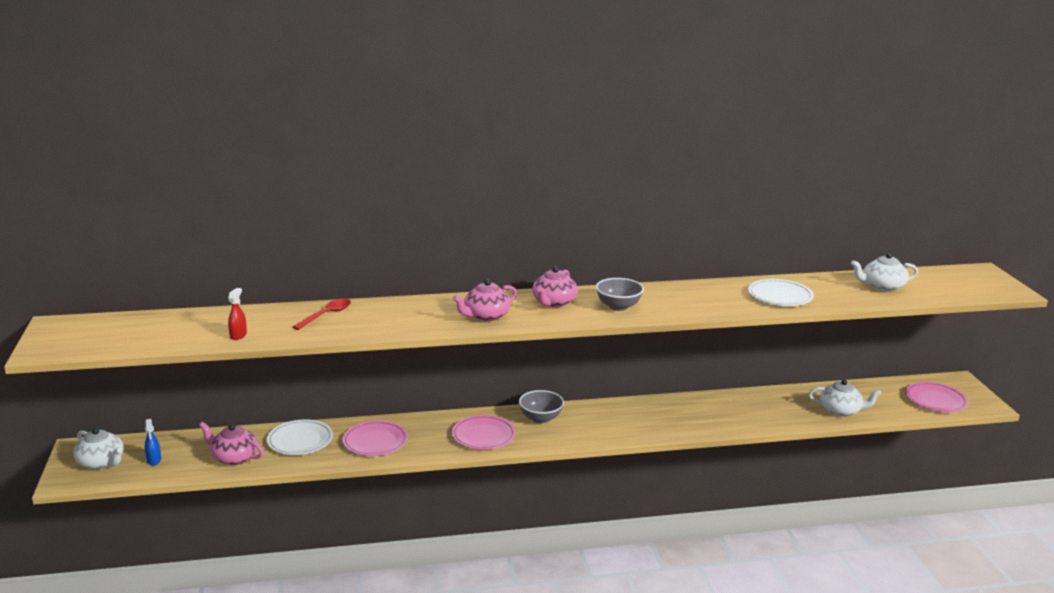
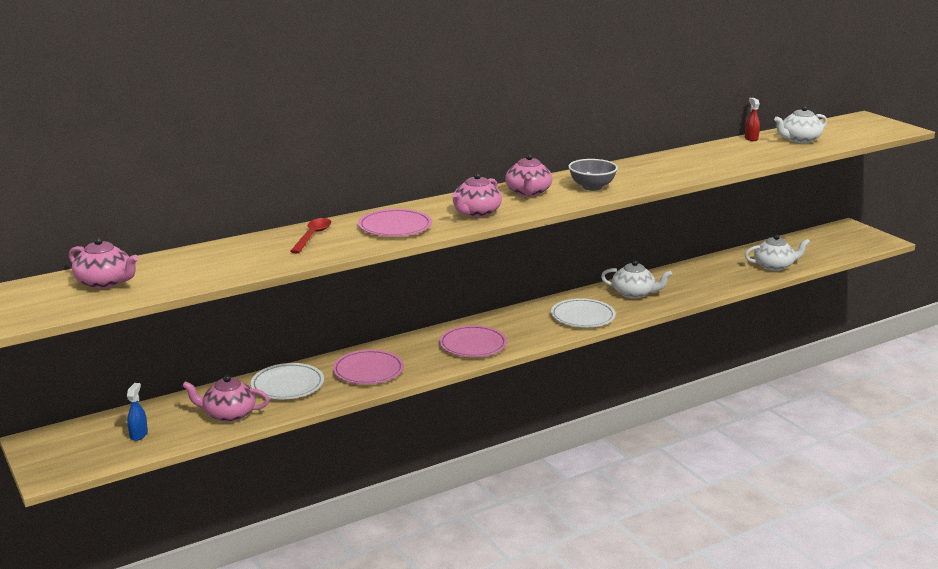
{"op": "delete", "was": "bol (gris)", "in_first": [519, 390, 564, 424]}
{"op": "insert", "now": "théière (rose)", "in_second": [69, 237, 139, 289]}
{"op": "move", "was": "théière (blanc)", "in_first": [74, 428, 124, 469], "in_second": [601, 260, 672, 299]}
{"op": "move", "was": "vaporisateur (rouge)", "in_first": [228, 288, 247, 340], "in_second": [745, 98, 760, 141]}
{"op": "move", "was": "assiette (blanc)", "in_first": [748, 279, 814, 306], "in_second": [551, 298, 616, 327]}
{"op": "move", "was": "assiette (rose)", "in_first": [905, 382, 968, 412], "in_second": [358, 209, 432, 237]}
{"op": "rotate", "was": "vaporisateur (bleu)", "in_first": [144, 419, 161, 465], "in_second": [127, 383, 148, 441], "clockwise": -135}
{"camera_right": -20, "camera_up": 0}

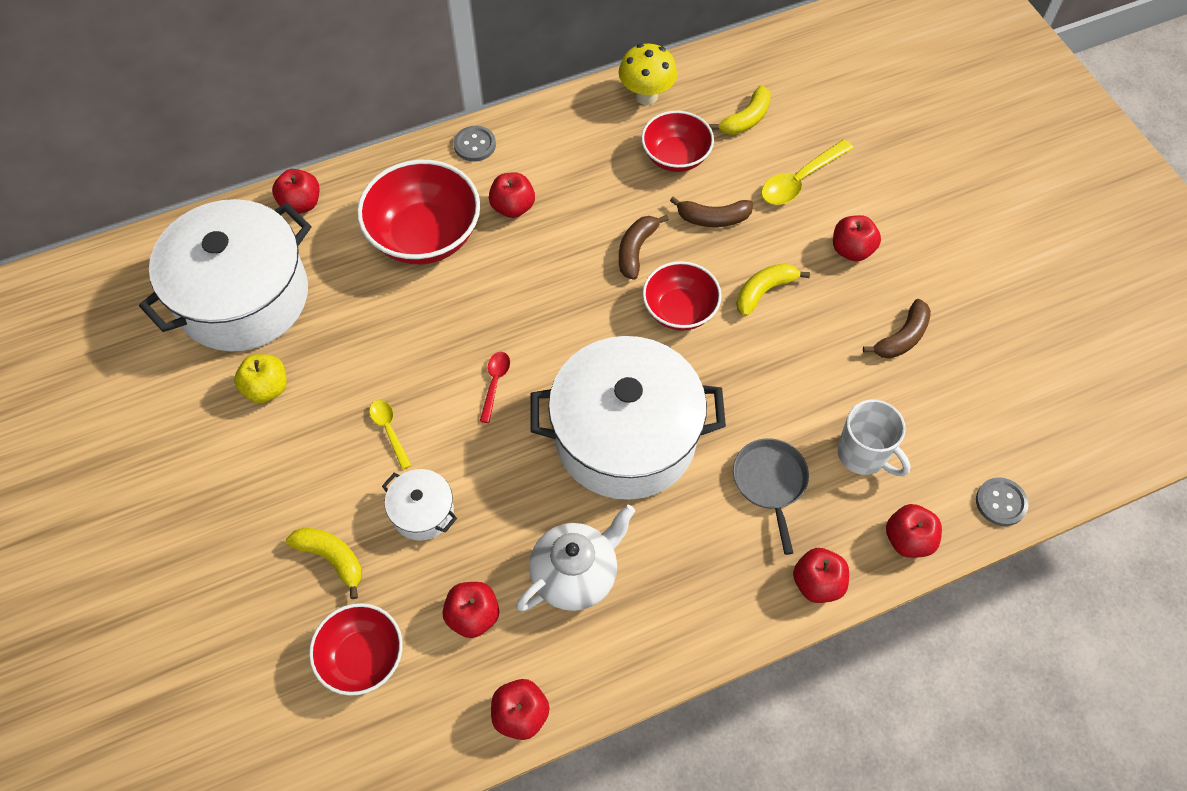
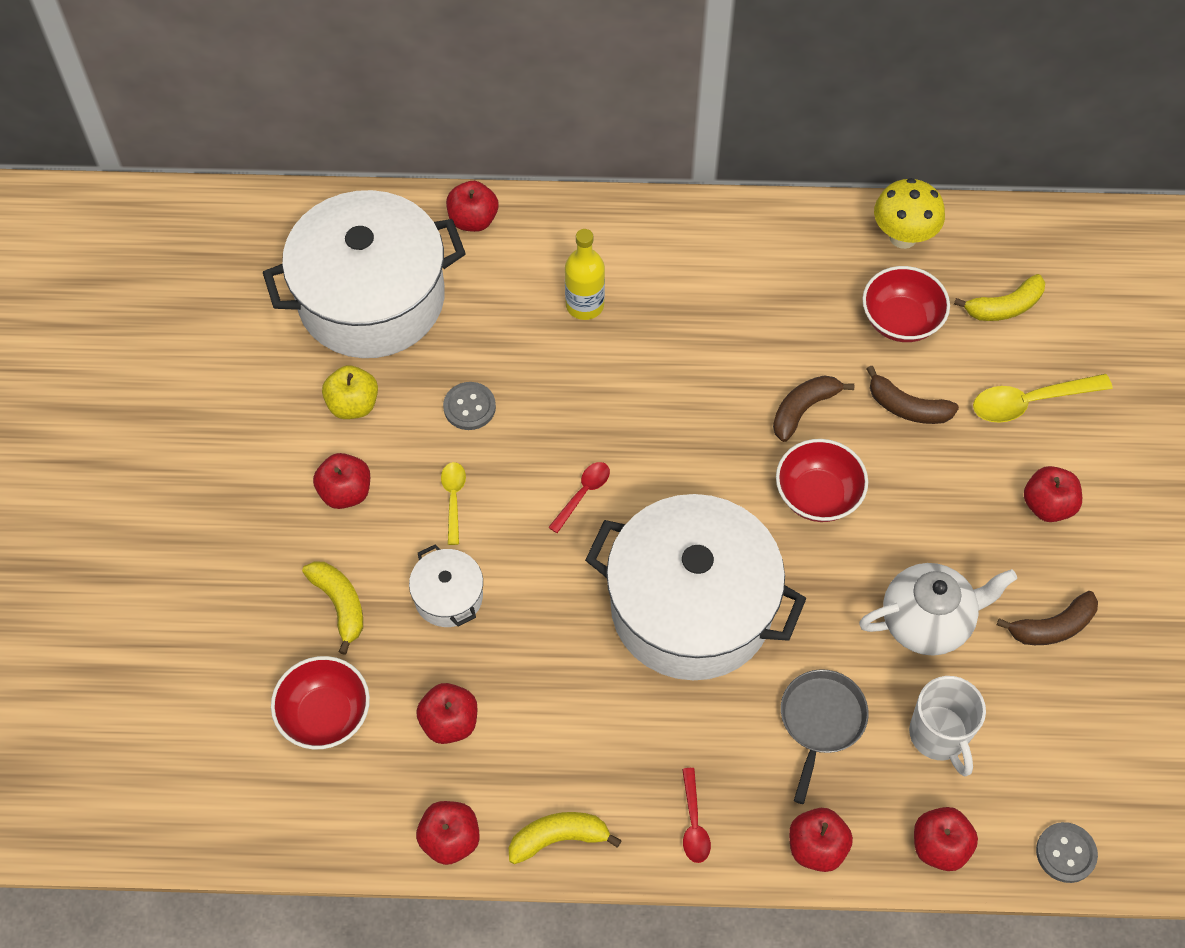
{"op": "insert", "now": "cuillère (rouge)", "in_second": [682, 768, 711, 863]}
{"op": "move", "was": "bouton (gris)", "in_first": [454, 126, 496, 162], "in_second": [443, 382, 496, 430]}
{"op": "move", "was": "pomme (rouge)", "in_first": [489, 173, 535, 218], "in_second": [313, 453, 370, 509]}
{"op": "move", "was": "théière (blanc)", "in_first": [516, 505, 635, 612], "in_second": [859, 563, 1017, 656]}
{"op": "move", "was": "banane (jaune)", "in_first": [736, 263, 810, 317], "in_second": [509, 812, 622, 864]}
{"op": "replace", "was": "bol (rouge)", "now": "bouteille (jaune)", "in_first": [357, 160, 480, 264], "in_second": [565, 229, 605, 320]}
{"camera_right": 25, "camera_up": 0}

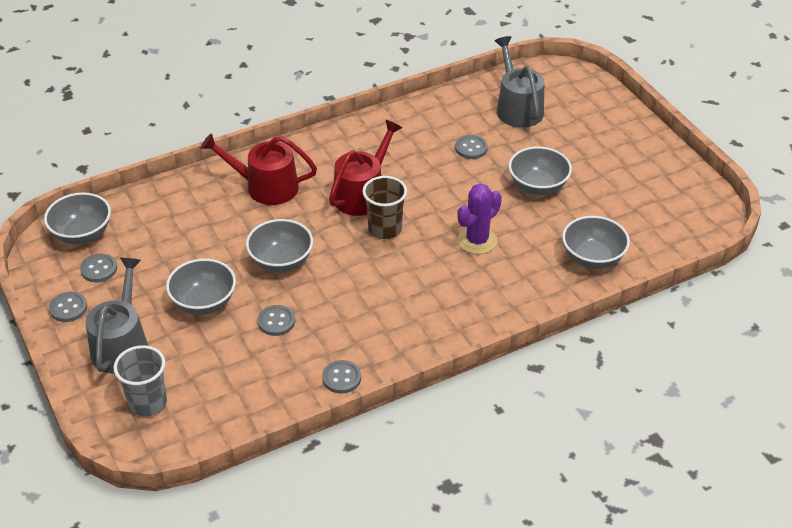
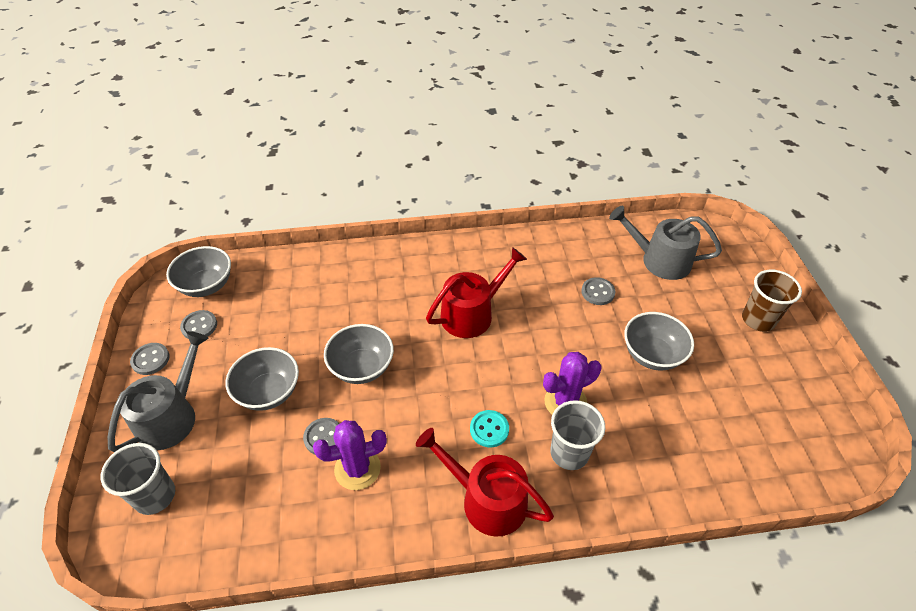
{"op": "delete", "was": "bouton (gris)", "in_first": [322, 360, 361, 393]}
{"op": "delete", "was": "bol (gris)", "in_first": [562, 216, 630, 269]}
{"op": "insert", "now": "cactus (violet)", "in_second": [313, 420, 387, 490]}
{"op": "insert", "now": "bouton (turquoise)", "in_second": [470, 410, 509, 447]}
{"op": "insert", "now": "gobelet (gris)", "in_second": [550, 400, 605, 470]}
{"op": "move", "was": "arrosoir (rouge)", "in_first": [200, 133, 317, 205], "in_second": [416, 428, 554, 536]}
{"op": "move", "was": "gobelet (marron)", "in_first": [362, 176, 407, 239], "in_second": [742, 270, 802, 332]}
{"op": "rotate", "was": "arrosoir (gris)", "in_first": [495, 36, 544, 128], "in_second": [609, 206, 722, 280], "clockwise": -75}
{"camera_right": 20, "camera_up": 5}

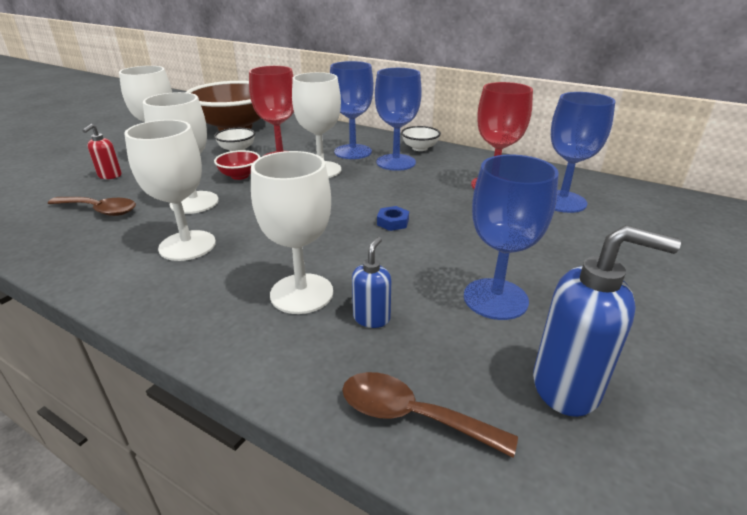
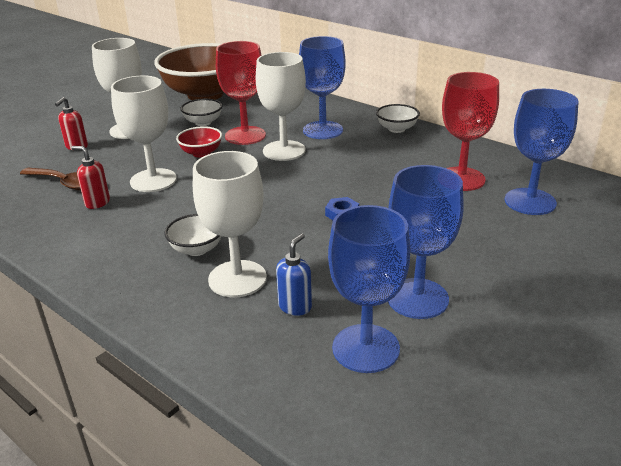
{"op": "delete", "was": "verre à pied (blanc)", "in_first": [124, 120, 216, 261]}
{"op": "delete", "was": "cuillère (marron)", "in_first": [342, 372, 518, 458]}
{"op": "delete", "was": "distributeur de savon (bleu)", "in_first": [533, 225, 681, 417]}
{"op": "insert", "now": "distributeur de savon (rouge)", "in_second": [72, 146, 110, 209]}
{"op": "insert", "now": "bol (blanc)", "in_second": [165, 214, 221, 256]}
{"op": "move", "was": "verre à pied (bleu)", "in_first": [375, 68, 422, 171], "in_second": [328, 205, 410, 373]}
{"camera_right": 10, "camera_up": 0}

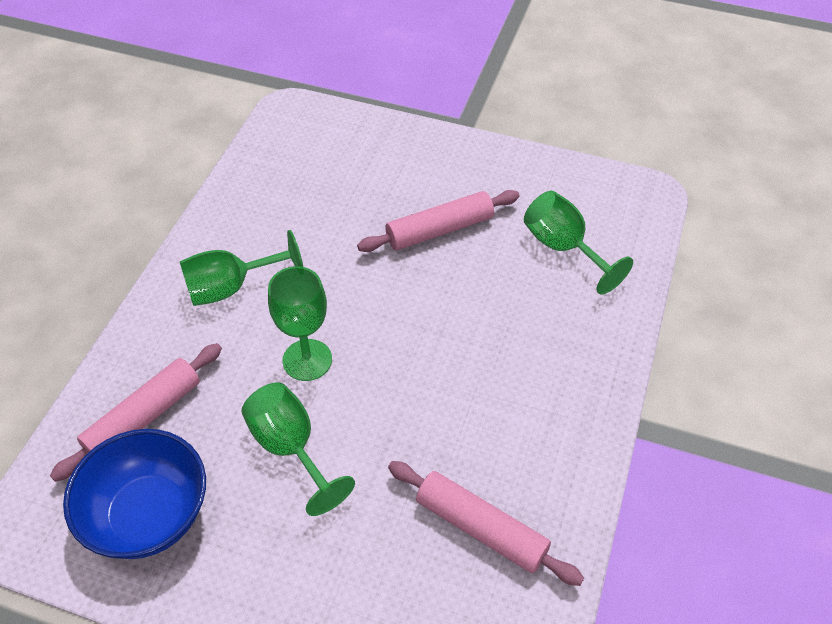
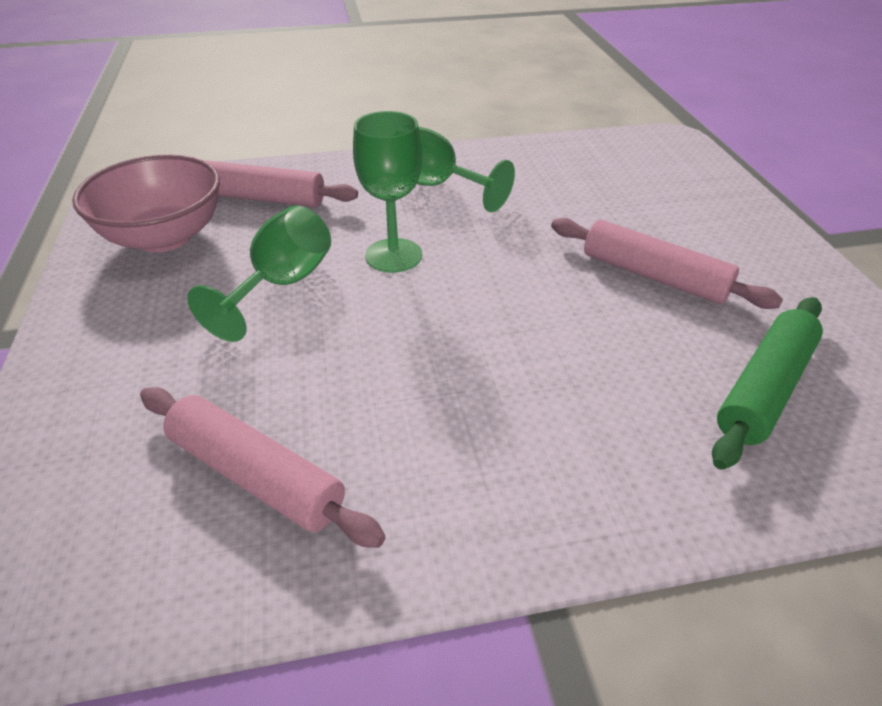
{"op": "replace", "was": "verre à pied (vert)", "now": "rouleau à pâtisserie (vert)", "in_first": [524, 191, 633, 295], "in_second": [712, 297, 823, 470]}
{"op": "recolor", "was": "bol (bleu)", "now": "bol (rose)", "in_first": [63, 429, 206, 559], "in_second": [72, 155, 220, 252]}
{"op": "rotate", "was": "rouleau à pâtisserie (rose)", "in_first": [388, 461, 584, 586], "in_second": [140, 387, 386, 548], "clockwise": -60}
{"camera_right": 60, "camera_up": -10}

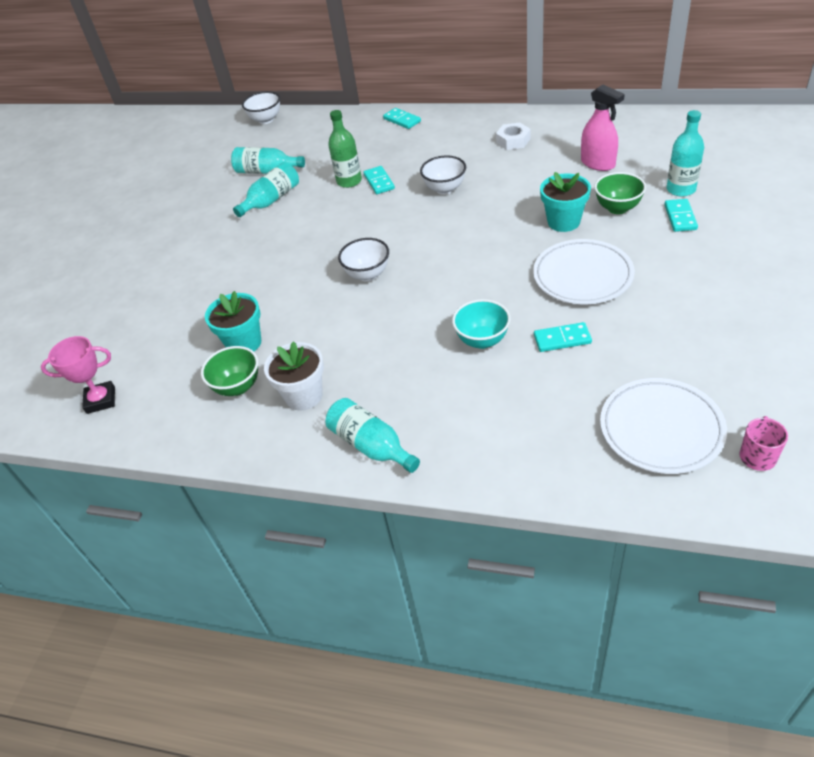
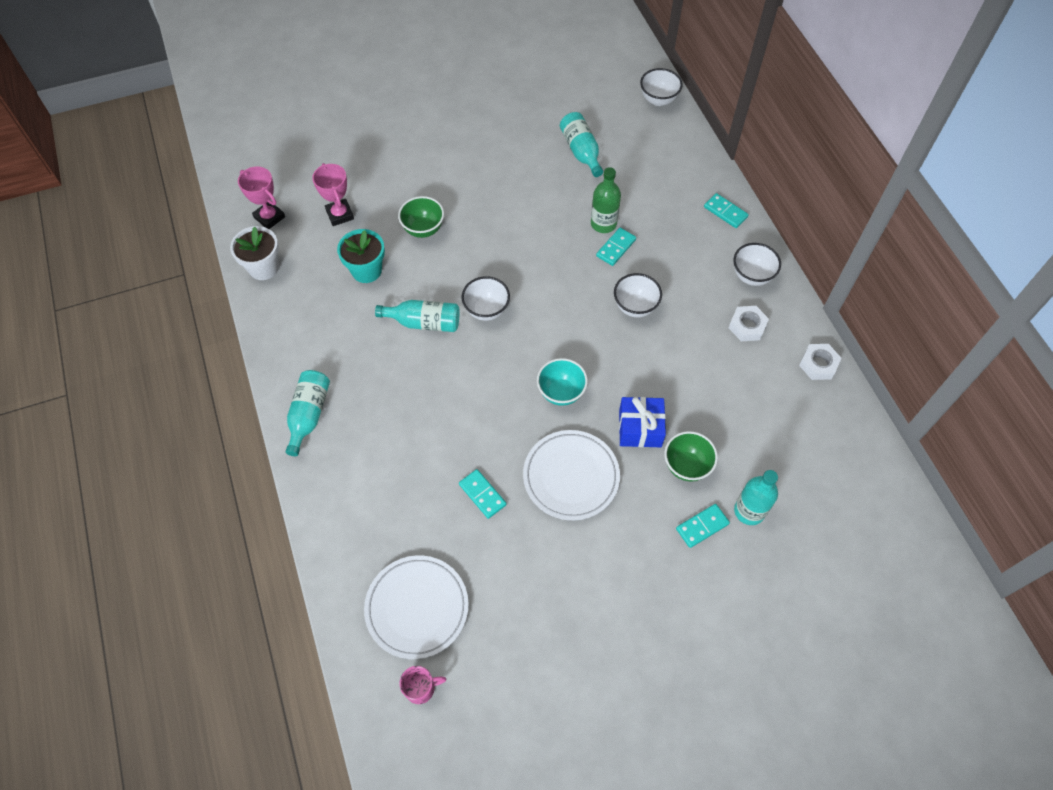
{"op": "delete", "was": "vaporisateur (rose)", "in_first": [581, 84, 625, 171]}
{"op": "insert", "now": "trophée (rose)", "in_second": [312, 163, 354, 226]}
{"op": "insert", "now": "bol (blanc)", "in_second": [733, 243, 781, 286]}
{"op": "insert", "now": "écrou (blanc)", "in_second": [799, 344, 842, 380]}
{"op": "move", "was": "bol (vert)", "in_first": [201, 346, 258, 396], "in_second": [398, 196, 444, 238]}
{"op": "move", "was": "bouteille (turquoise)", "in_first": [233, 162, 299, 217], "in_second": [375, 300, 460, 332]}
{"op": "move", "was": "pot de fleurs (blanc)", "in_first": [264, 341, 324, 410], "in_second": [230, 226, 279, 280]}
{"op": "move", "was": "bol (turquoise)", "in_first": [452, 299, 511, 349], "in_second": [537, 358, 588, 406]}
{"op": "replace", "was": "pot de fleurs (turquoise)", "now": "cadeau (bleu)", "in_first": [540, 172, 591, 232], "in_second": [619, 397, 666, 447]}
{"op": "rotate", "was": "domino (turquoise)", "in_first": [383, 108, 421, 129], "in_second": [704, 193, 749, 228], "clockwise": -60}
{"camera_right": 50, "camera_up": 15}

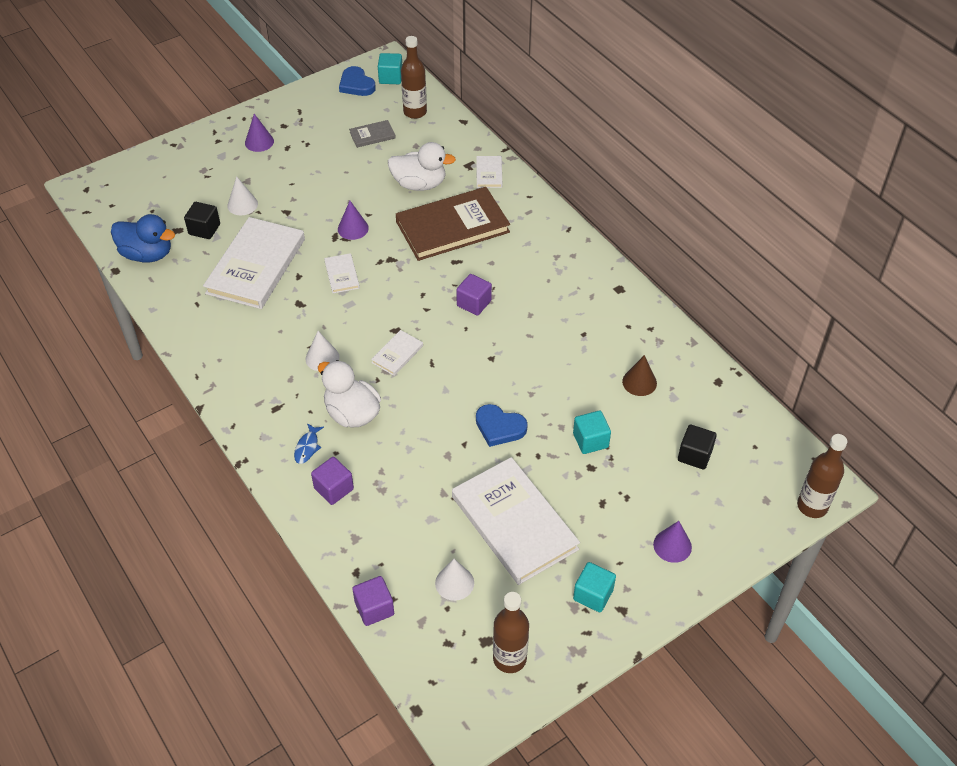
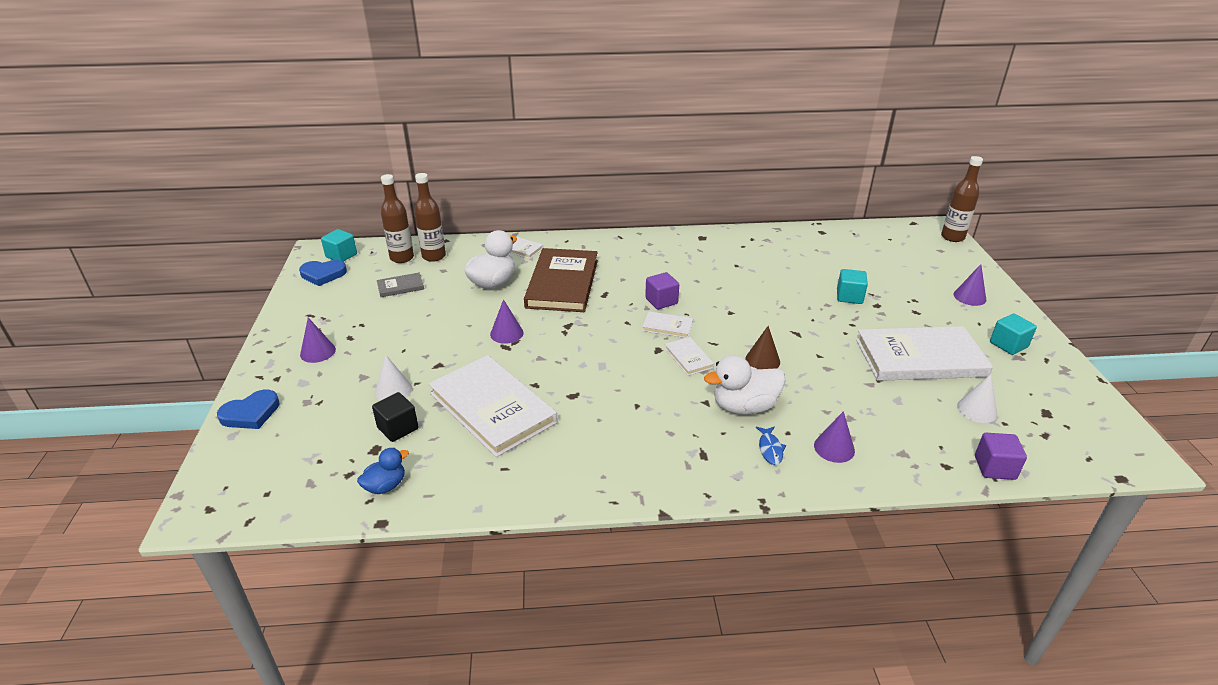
{"op": "delete", "was": "cône (blanc)", "in_first": [306, 331, 340, 371]}
{"op": "delete", "was": "cube (noir)", "in_first": [678, 424, 717, 470]}
{"op": "move", "was": "livre (blanc)", "in_first": [324, 253, 360, 293], "in_second": [642, 311, 693, 338]}
{"op": "move", "was": "cœur (bleu)", "in_first": [476, 404, 528, 447], "in_second": [217, 390, 280, 429]}
{"op": "move", "was": "bouteille (marron)", "in_first": [493, 592, 529, 673], "in_second": [414, 173, 446, 262]}
{"op": "move", "was": "cône (marron)", "in_first": [622, 355, 657, 396], "in_second": [745, 326, 780, 369]}
{"op": "replace", "was": "cube (violet)", "now": "cône (violet)", "in_first": [311, 457, 354, 505], "in_second": [814, 411, 855, 463]}
{"op": "rotate", "was": "poisson (bleu)", "in_first": [294, 423, 324, 464], "in_second": [756, 426, 786, 465], "clockwise": 45}
{"op": "rotate", "was": "livre (gris)", "in_first": [349, 120, 396, 148], "in_second": [377, 273, 424, 297], "clockwise": 60}
{"op": "resize", "was": "canard (bleu)", "in_first": [111, 214, 175, 262], "in_second": [357, 448, 409, 494], "ratio": 0.58}
{"camera_right": -60, "camera_up": -15}

